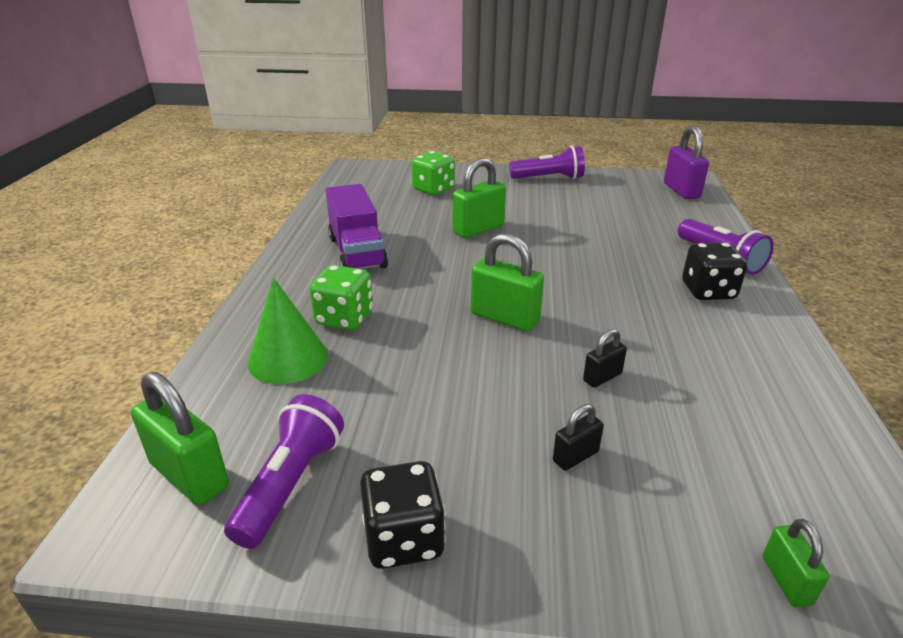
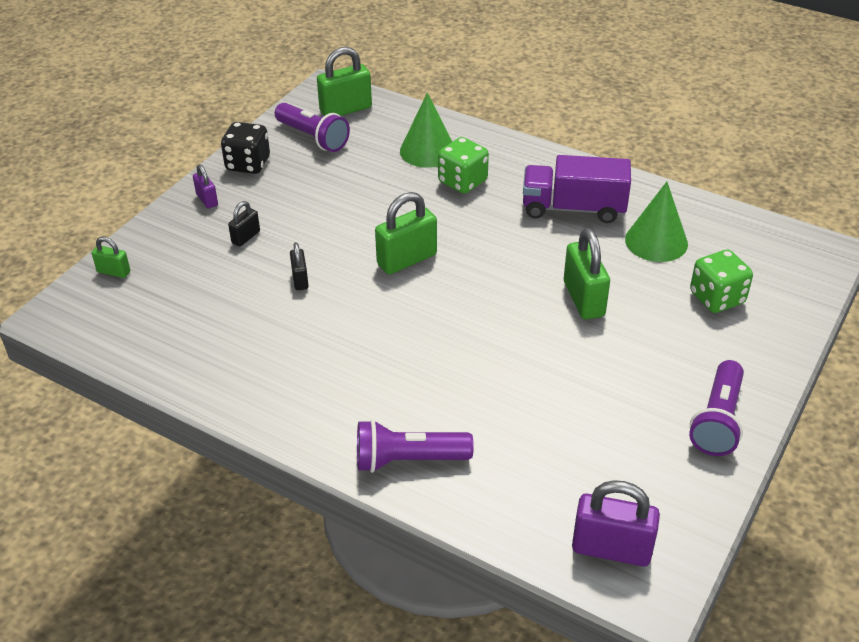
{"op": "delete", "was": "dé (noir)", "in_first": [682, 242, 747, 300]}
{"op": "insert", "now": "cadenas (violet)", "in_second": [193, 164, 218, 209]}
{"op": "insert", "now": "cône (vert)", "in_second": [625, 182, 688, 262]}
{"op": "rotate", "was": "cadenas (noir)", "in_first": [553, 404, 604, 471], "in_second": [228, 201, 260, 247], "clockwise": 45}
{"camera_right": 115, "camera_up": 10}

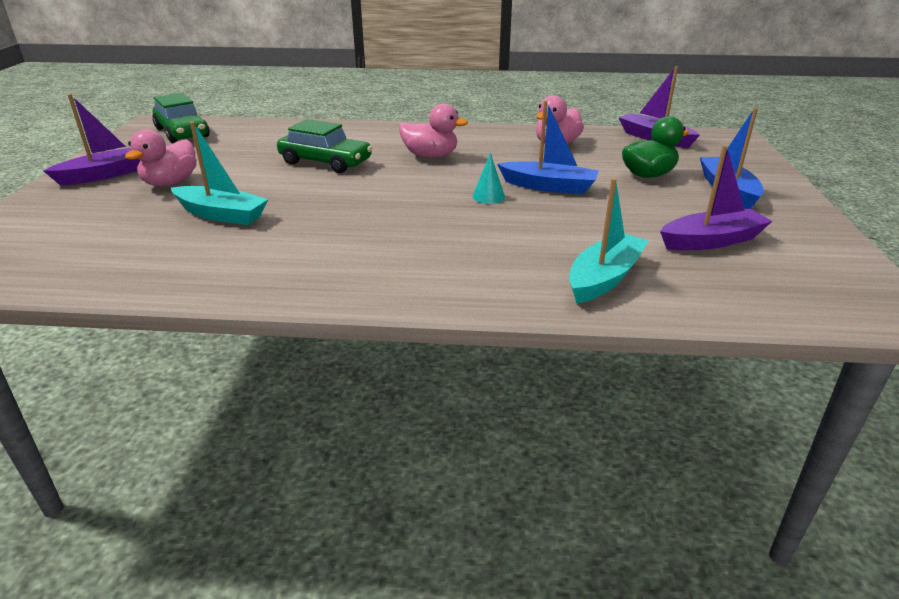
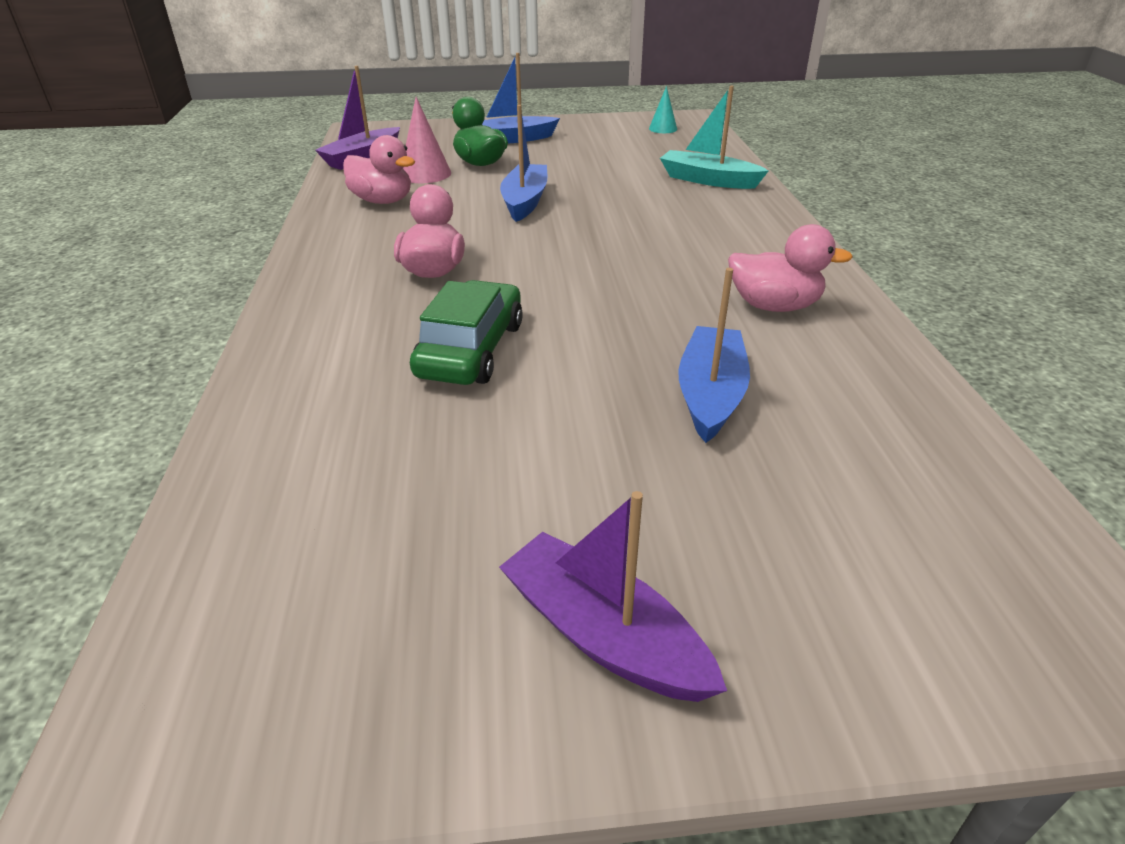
{"op": "delete", "was": "voiture (vert)", "in_first": [152, 93, 210, 143]}
{"op": "delete", "was": "bateau (violet)", "in_first": [660, 145, 772, 250]}
{"op": "insert", "now": "cône (rose)", "in_second": [403, 97, 451, 183]}
{"op": "move", "was": "canard (rose)", "in_first": [125, 129, 197, 186], "in_second": [728, 224, 853, 312]}
{"op": "move", "was": "cône (turquoise)", "in_first": [473, 152, 505, 204], "in_second": [649, 86, 677, 133]}
{"op": "recolor", "was": "bateau (turquoise)", "now": "bateau (bleu)", "in_first": [171, 122, 269, 225], "in_second": [678, 268, 750, 443]}
{"camera_right": -100, "camera_up": 5}

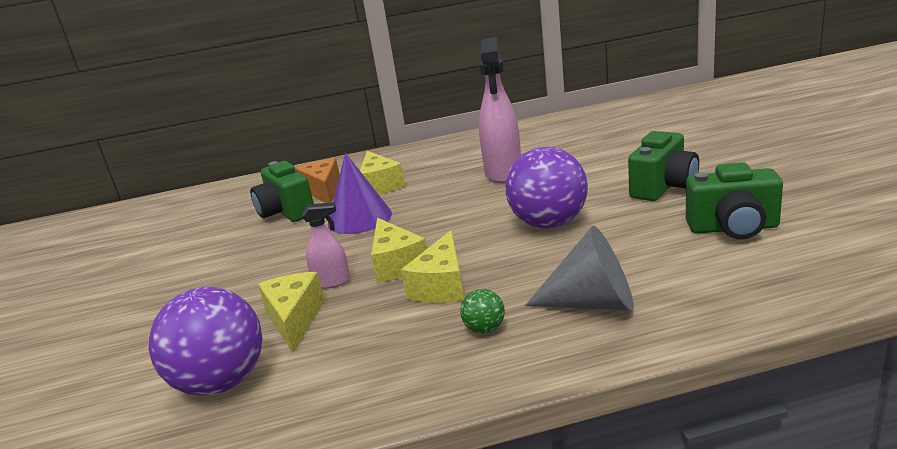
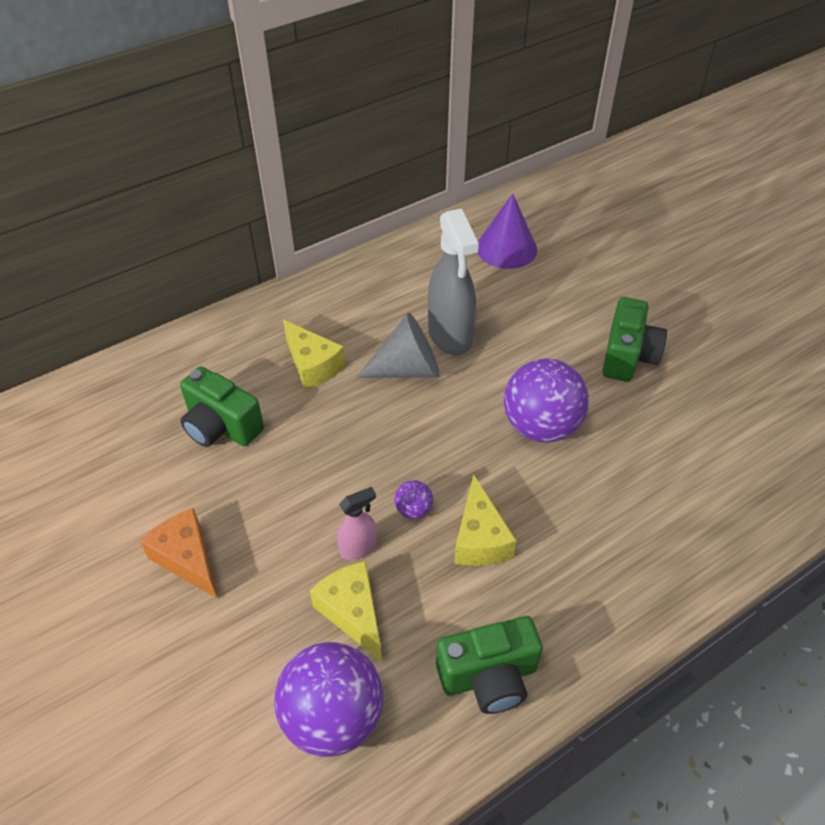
{"op": "delete", "was": "balle (vert)", "in_first": [460, 289, 505, 334]}
{"op": "move", "was": "fromage (orange)", "in_first": [295, 158, 340, 203], "in_second": [140, 508, 217, 598]}
{"op": "move", "was": "cône (violet)", "in_first": [328, 153, 392, 234], "in_second": [477, 194, 537, 269]}
{"op": "move", "was": "cône (gris)", "in_first": [525, 226, 634, 311], "in_second": [356, 313, 440, 378]}
{"op": "move", "was": "appareil photo (vert)", "in_first": [686, 162, 783, 239], "in_second": [436, 616, 543, 714]}
{"op": "replace", "was": "fromage (jaune)", "now": "balle (violet)", "in_first": [371, 218, 427, 283], "in_second": [395, 480, 433, 519]}
{"op": "recolor", "was": "vaporisateur (rose)", "now": "vaporisateur (gris)", "in_first": [479, 37, 521, 183], "in_second": [428, 208, 479, 355]}
{"camera_right": -25, "camera_up": 25}

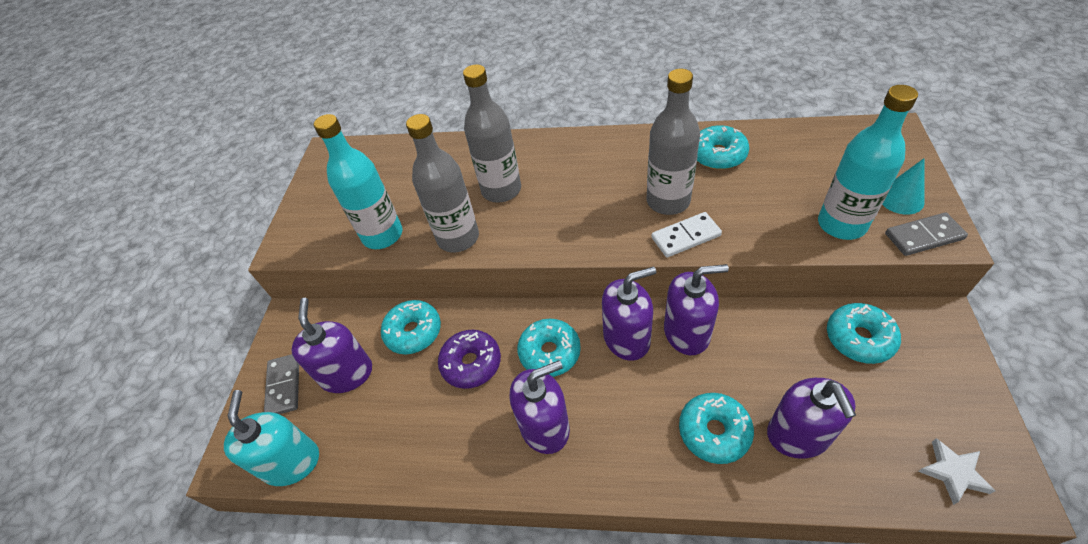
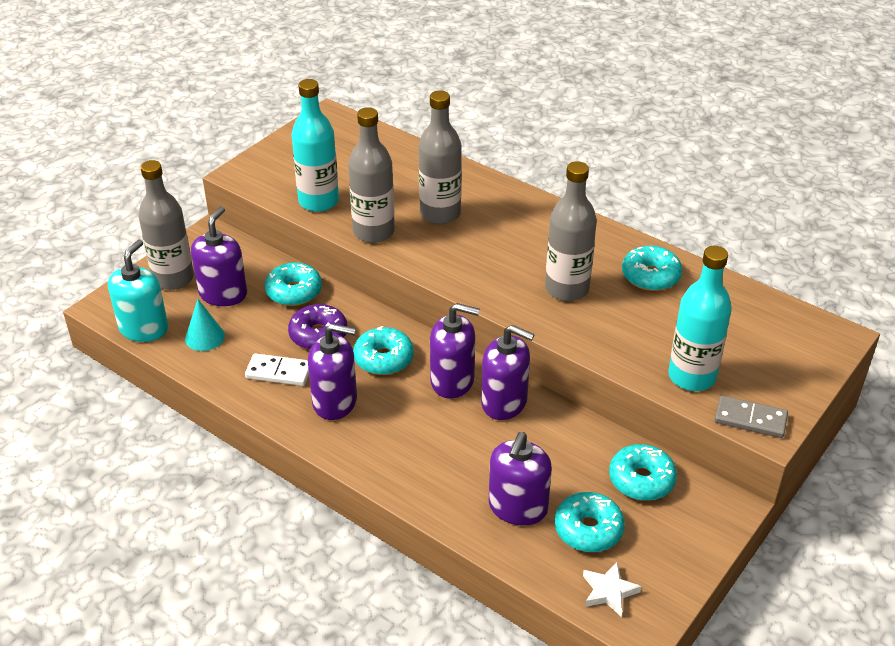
{"op": "move", "was": "domino (blanc)", "in_first": [651, 212, 722, 257], "in_second": [245, 353, 309, 386]}
{"op": "move", "was": "beignet (turquoise)", "in_first": [679, 393, 754, 464], "in_second": [555, 492, 625, 552]}
{"op": "move", "was": "cône (turquoise)", "in_first": [882, 158, 924, 215], "in_second": [185, 299, 225, 351]}
{"op": "replace", "was": "domino (gris)", "now": "bouteille (gris)", "in_first": [264, 354, 299, 414], "in_second": [138, 160, 194, 290]}
{"camera_right": 25, "camera_up": -10}

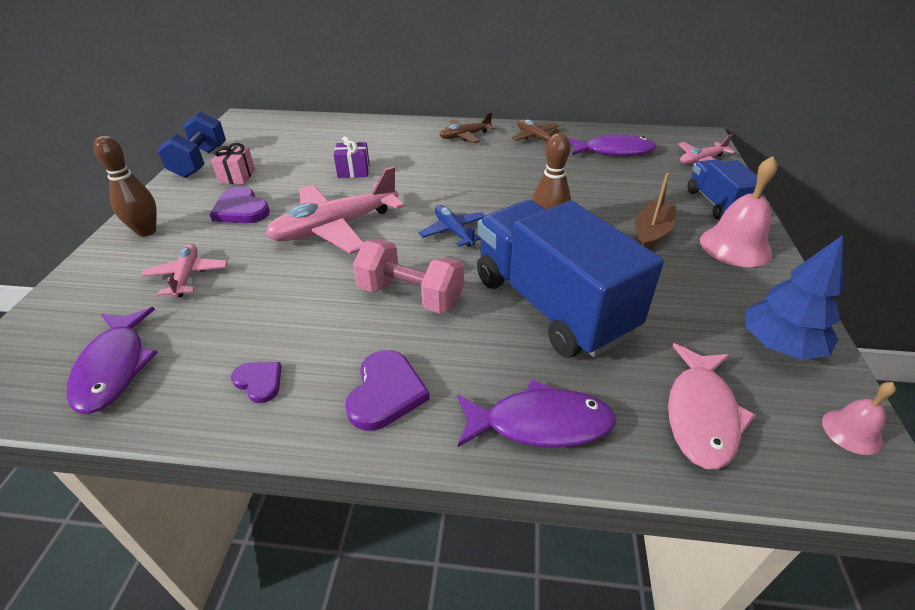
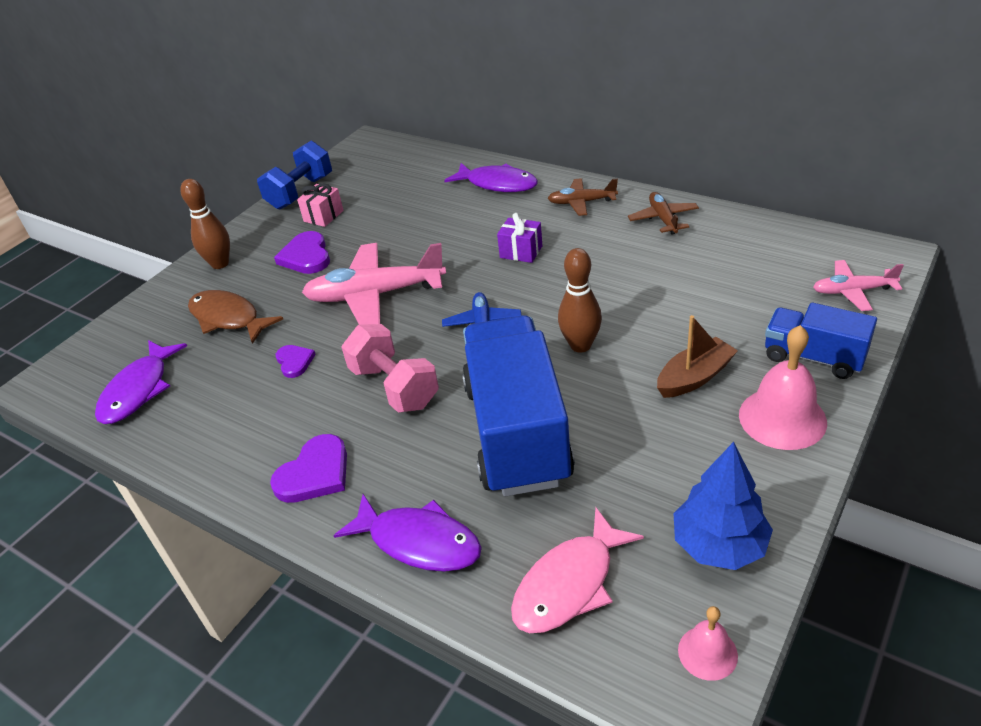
{"op": "move", "was": "cœur (violet)", "in_first": [231, 362, 282, 403], "in_second": [276, 345, 316, 378]}
{"op": "move", "was": "cadeau (violet)", "in_first": [334, 136, 370, 178], "in_second": [497, 213, 542, 263]}
{"op": "move", "was": "poisson (violet)", "in_first": [568, 134, 657, 156], "in_second": [444, 163, 538, 192]}
{"op": "replace", "was": "avion (rose)", "now": "poisson (marron)", "in_first": [141, 243, 227, 298], "in_second": [188, 290, 283, 344]}
{"op": "rotate", "was": "camion (bleu)", "in_first": [687, 159, 767, 219], "in_second": [765, 303, 877, 379], "clockwise": -75}
{"camera_right": 30, "camera_up": 0}

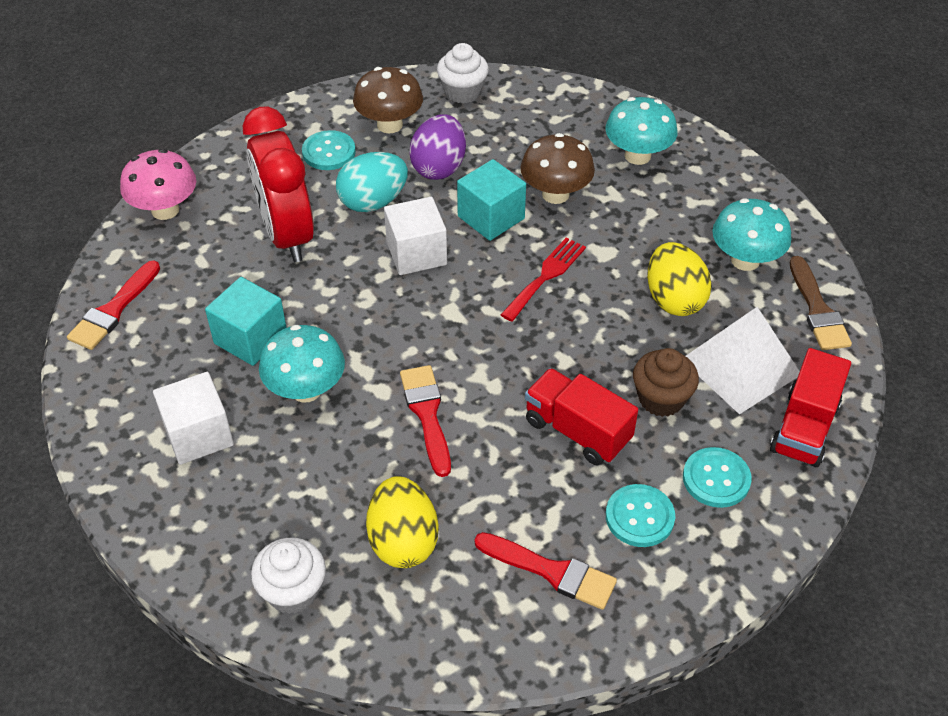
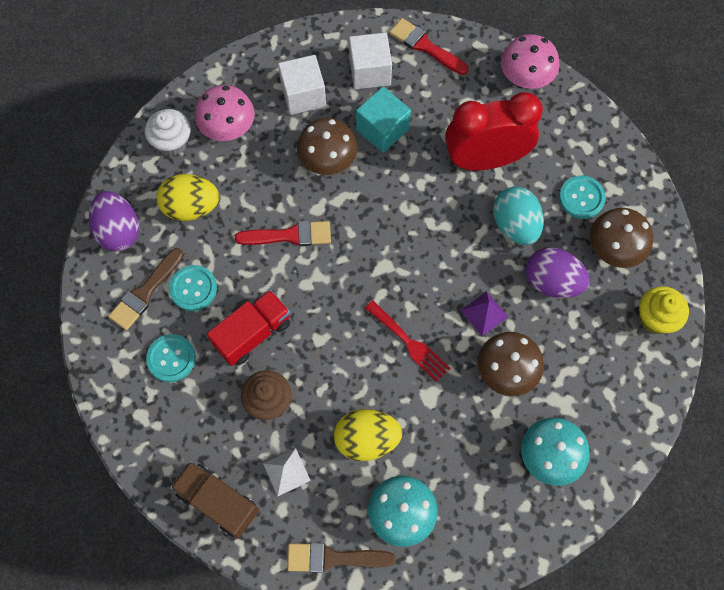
{"op": "insert", "now": "œuf (violet)", "in_second": [89, 191, 139, 251]}
{"op": "insert", "now": "champignon (rose)", "in_second": [195, 85, 255, 141]}
{"op": "move", "was": "cube (blanc)", "in_first": [384, 197, 447, 275], "in_second": [349, 32, 392, 89]}
{"op": "move", "was": "bouton (turquoise)", "in_first": [683, 447, 752, 508], "in_second": [169, 265, 217, 311]}
{"op": "replace", "was": "cube (turquoise)", "now": "pyramide (violet)", "in_first": [457, 159, 526, 241], "in_second": [460, 291, 509, 336]}
{"op": "recolor", "was": "champignon (turquoise)", "now": "champignon (marron)", "in_first": [259, 325, 345, 403], "in_second": [297, 118, 358, 175]}
{"op": "recolor", "was": "muffin (blanc)", "now": "muffin (jaune)", "in_first": [437, 43, 489, 103], "in_second": [639, 286, 689, 334]}
{"op": "recolor", "was": "pinceau (rouge)", "now": "pinceau (marron)", "in_first": [474, 532, 617, 610], "in_second": [108, 248, 184, 330]}
{"op": "recolor", "was": "camion (rouge)", "now": "camion (marron)", "in_first": [770, 348, 851, 467], "in_second": [170, 461, 259, 538]}
{"op": "resize", "was": "pyramide (blanc)", "in_first": [686, 307, 800, 414], "in_second": [263, 448, 311, 497], "ratio": 0.53}
{"camera_right": 100, "camera_up": 20}

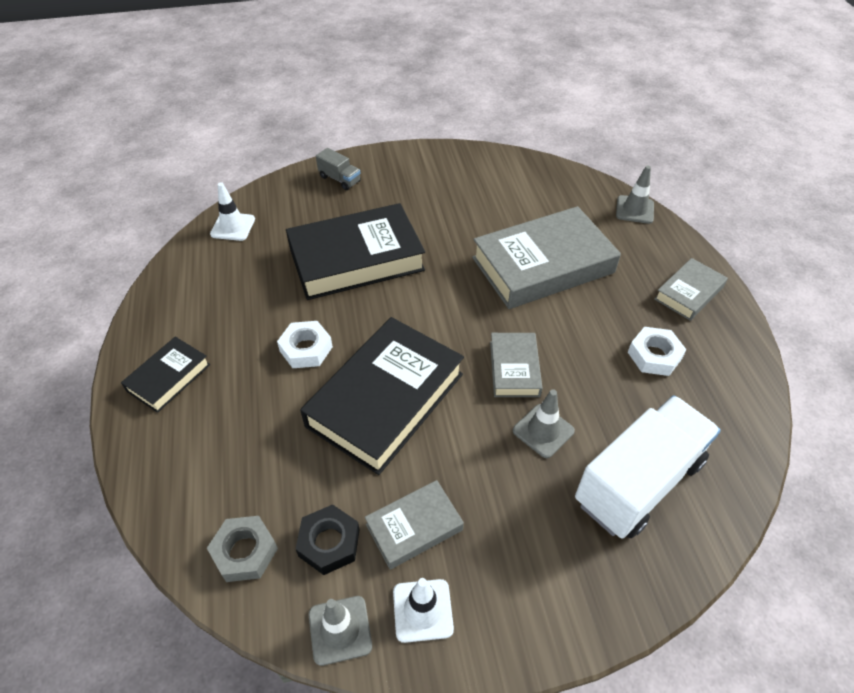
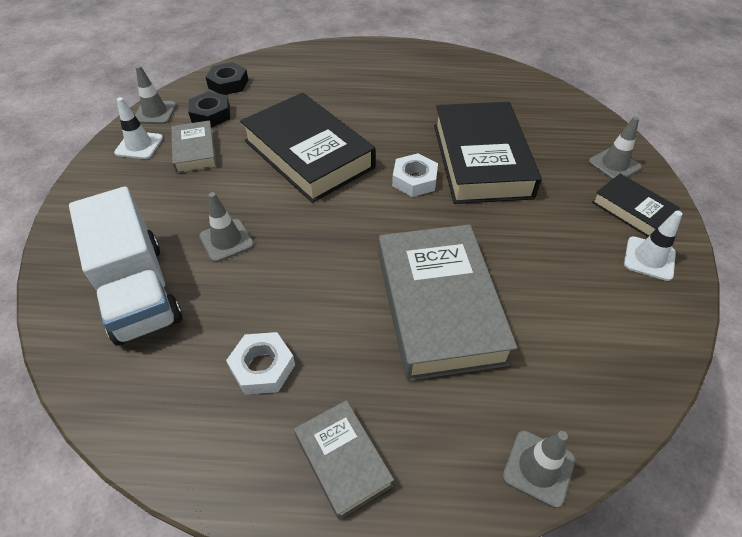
{"op": "delete", "was": "livre (gris)", "in_first": [490, 333, 542, 397]}
{"op": "move", "was": "livre (noir)", "in_first": [121, 337, 210, 413], "in_second": [592, 174, 680, 237]}
{"op": "move", "was": "cône de chantier (blanc)", "in_first": [210, 182, 255, 241], "in_second": [624, 210, 682, 281]}
{"op": "move", "was": "écrou (blanc)", "in_first": [277, 321, 333, 368], "in_second": [392, 153, 438, 197]}
{"op": "replace", "was": "camion (gris)", "now": "cône de chantier (gris)", "in_first": [316, 148, 361, 190], "in_second": [589, 116, 642, 180]}
{"op": "recolor", "was": "écrou (gris)", "now": "écrou (noir)", "in_first": [207, 516, 278, 582], "in_second": [205, 62, 248, 95]}
{"camera_right": 105, "camera_up": 0}

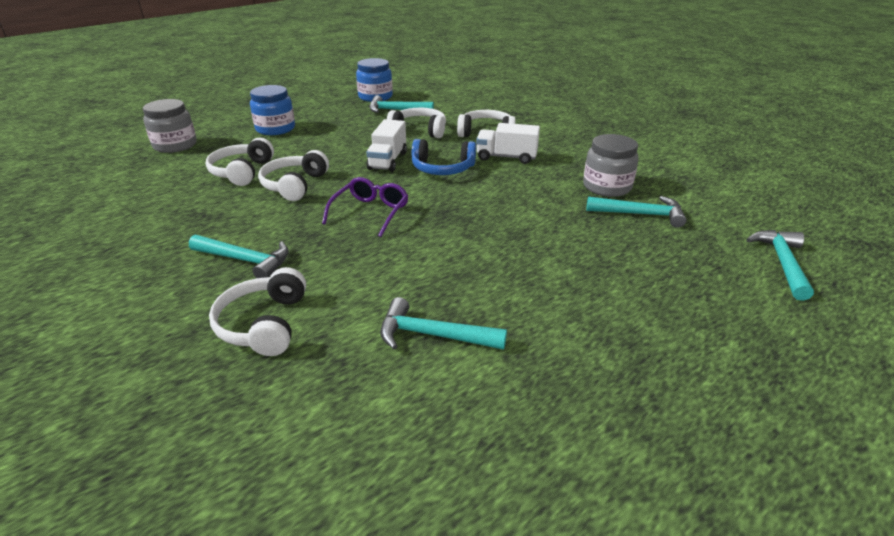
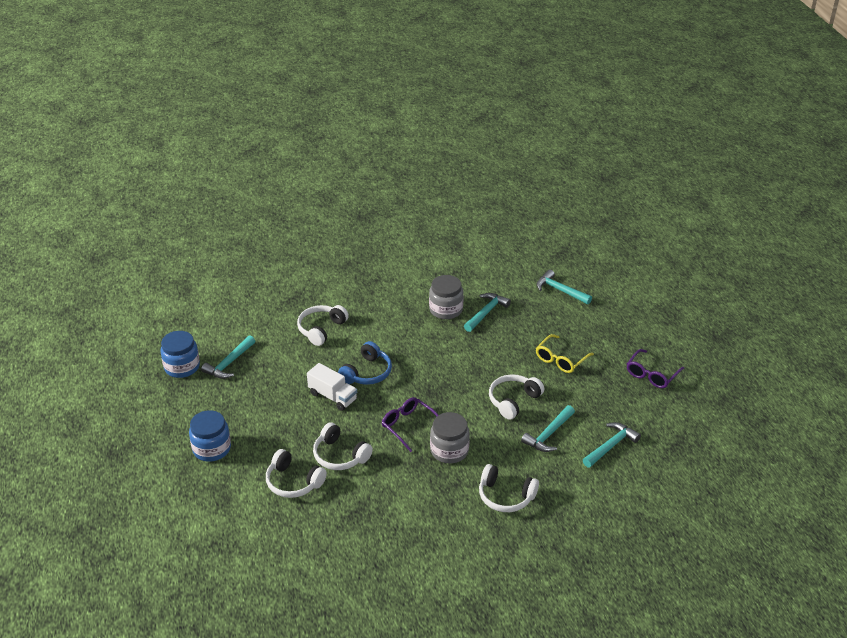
{"op": "delete", "was": "camion (blanc)", "in_first": [476, 123, 540, 164]}
{"op": "insert", "now": "lunettes (jaune)", "in_second": [536, 334, 594, 373]}
{"op": "insert", "now": "lunettes (violet)", "in_second": [627, 349, 684, 388]}
{"op": "move", "was": "bocal (gris)", "in_first": [143, 99, 197, 153], "in_second": [430, 412, 470, 464]}
{"op": "move", "was": "marteau (turquoise)", "in_first": [189, 235, 289, 278], "in_second": [583, 422, 641, 468]}
{"op": "move", "was": "casque audio (blanc)", "in_first": [387, 108, 446, 138], "in_second": [489, 374, 544, 420]}
{"camera_right": -65, "camera_up": 5}

